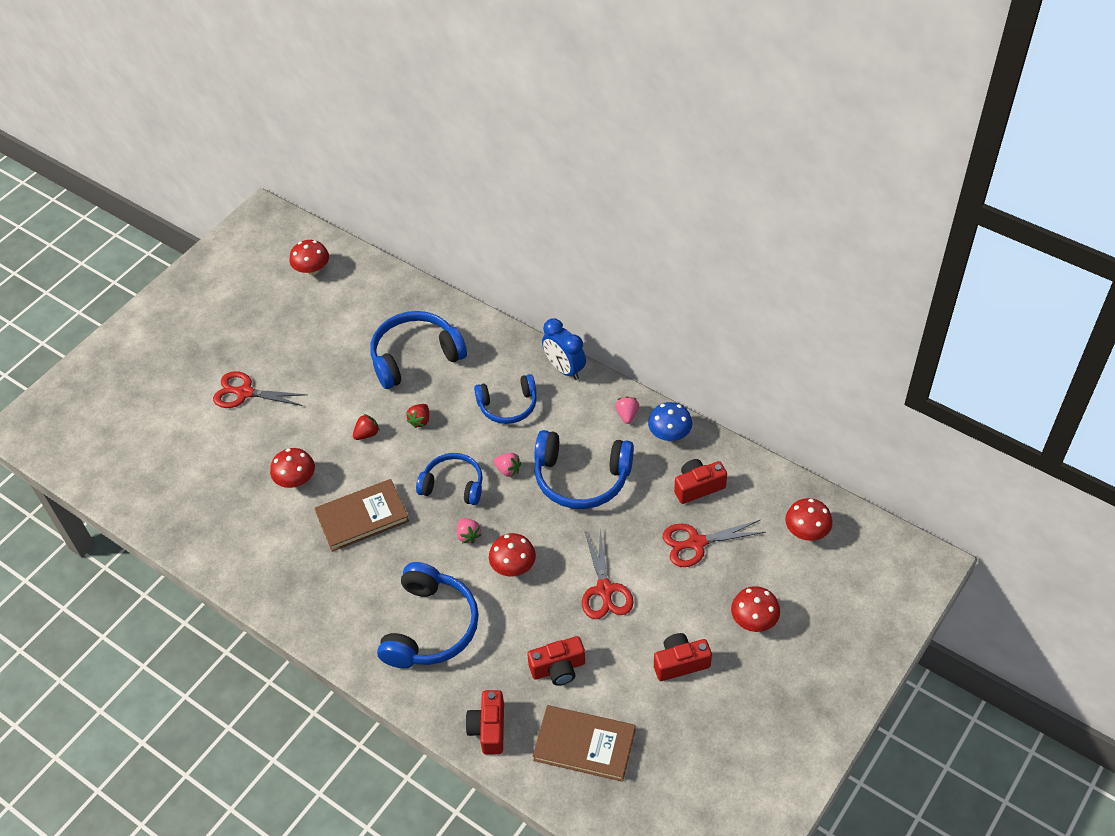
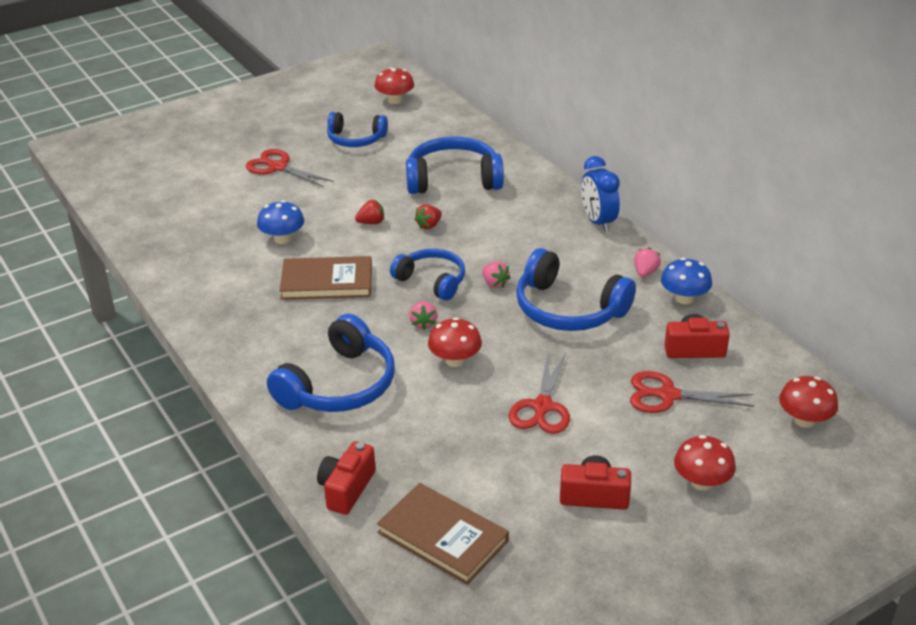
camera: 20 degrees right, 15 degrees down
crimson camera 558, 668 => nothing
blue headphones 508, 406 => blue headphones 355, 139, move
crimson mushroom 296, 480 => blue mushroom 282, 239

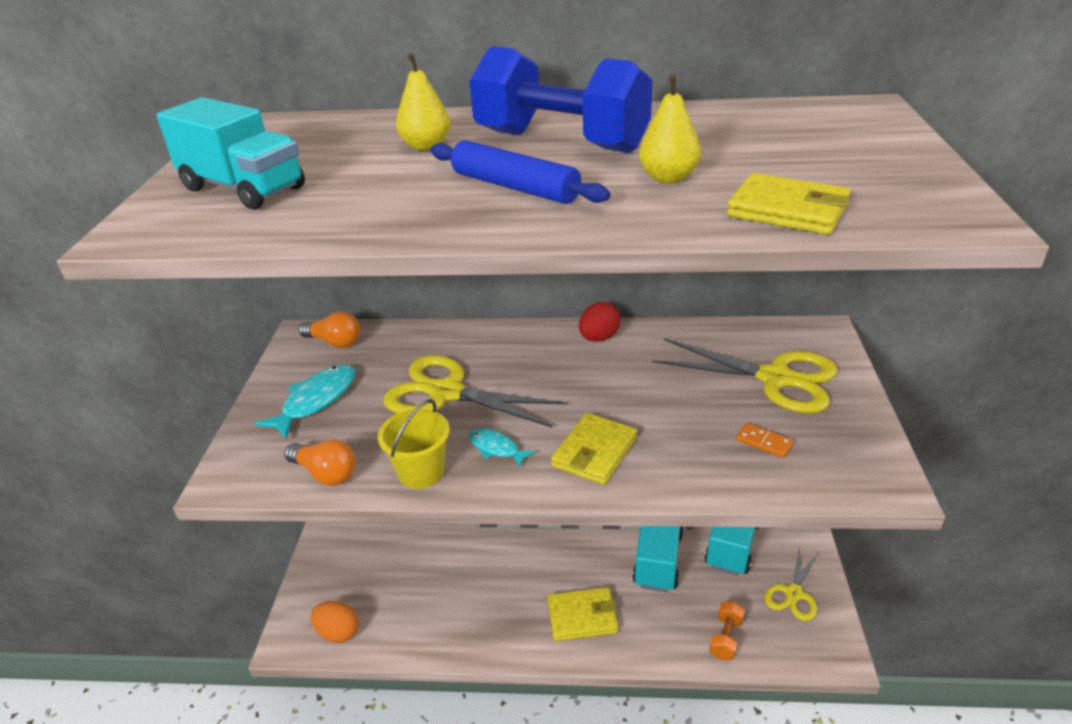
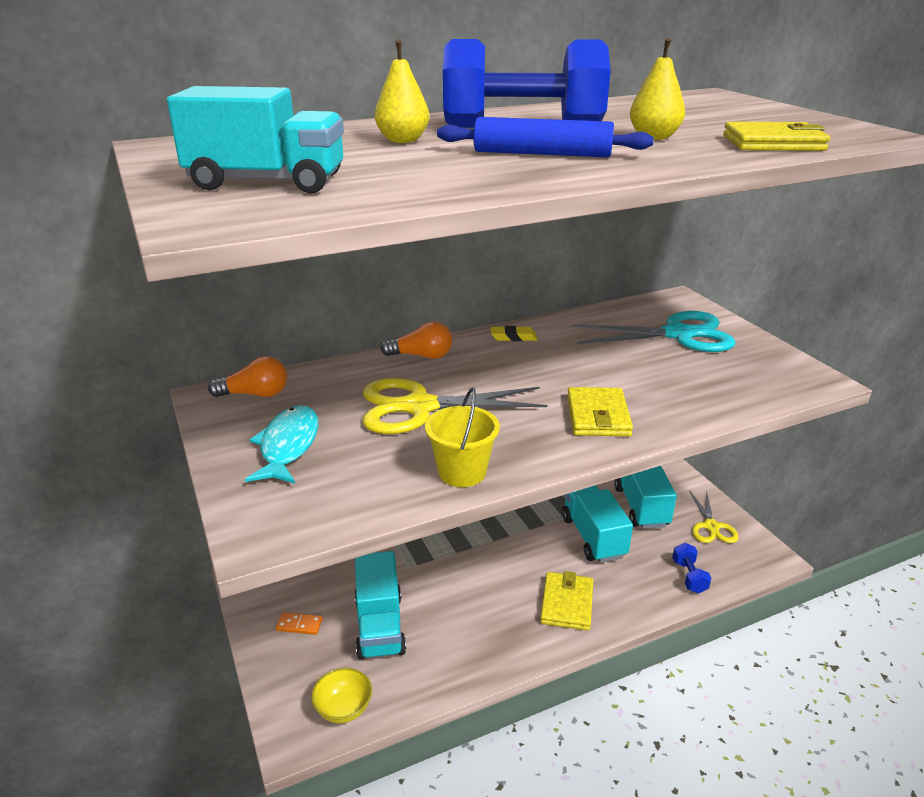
camera: 30 degrees left, 5 degrees down
turquoise toy fish 496, 448 => nothing
nothing => turquoise toy truck 379, 626
bright orange light bulb 325, 473 => bright orange light bulb 421, 356, move
bright orange domino piece 764, 442 => bright orange domino piece 299, 625, move
bright orange toy egg 338, 632 => golden serving bowl 343, 709
crimson toy egg 599, 338 => golden eraser 513, 337
golden scissors 776, 378 => turquoise scissors 678, 334
bright orange hand weight 725, 638 => blue hand weight 689, 576
golden billfold 582, 616 => golden billfold 567, 604, 45 degrees counterclockwise

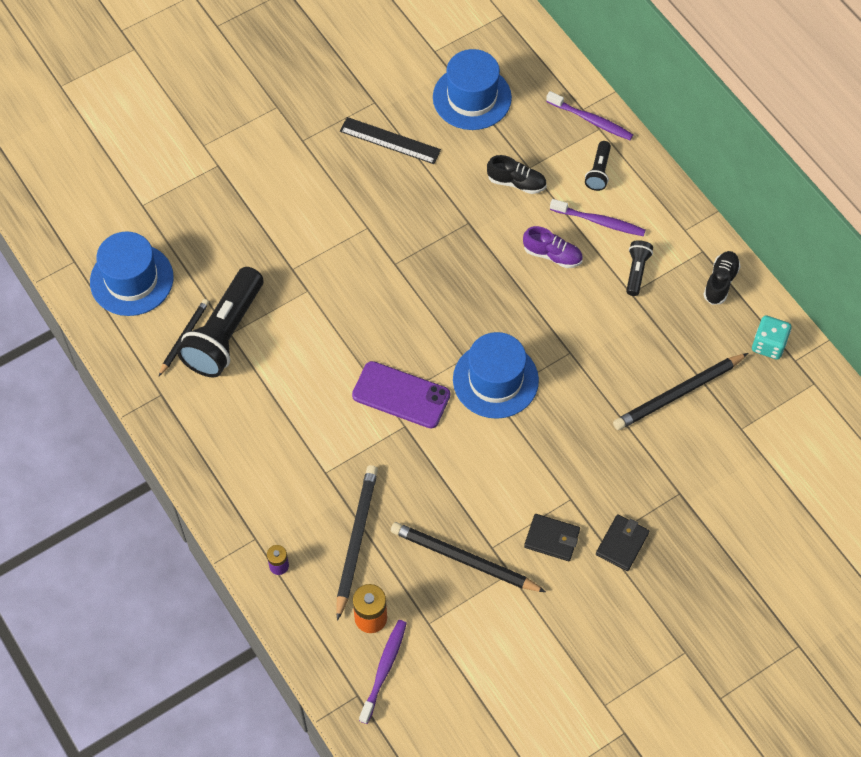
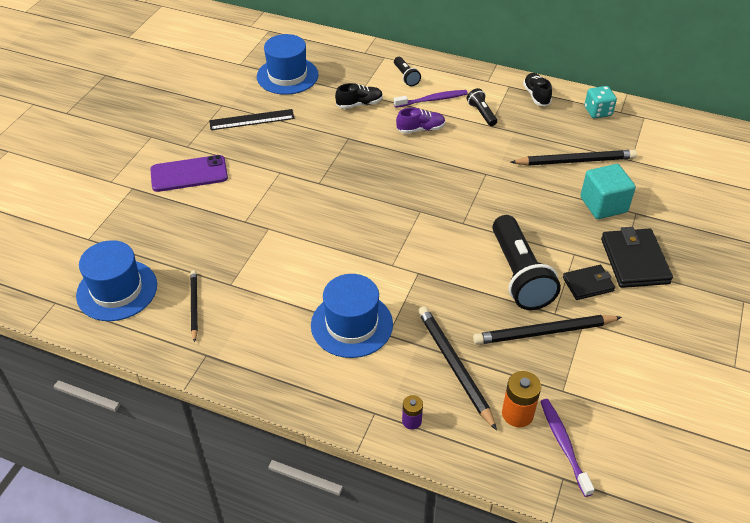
camera: 35 degrees left, 15 degrees down
violet tooth brush 591, 120 => nothing
nothing => turquoise cube 603, 205
ebony torch 225, 333 => ebony torch 519, 275, move
violet smartphone 401, 395 => violet smartphone 189, 174, move
blue tall hat 495, 380 => blue tall hat 351, 324, move
ebony lead pencil 678, 393 => ebony lead pencil 575, 161, 120 degrees counterclockwise
ebony billfold 622, 544 => ebony billfold 634, 261, x1.65

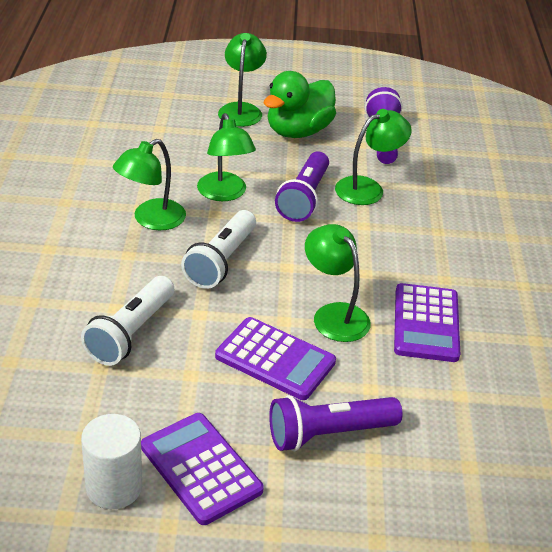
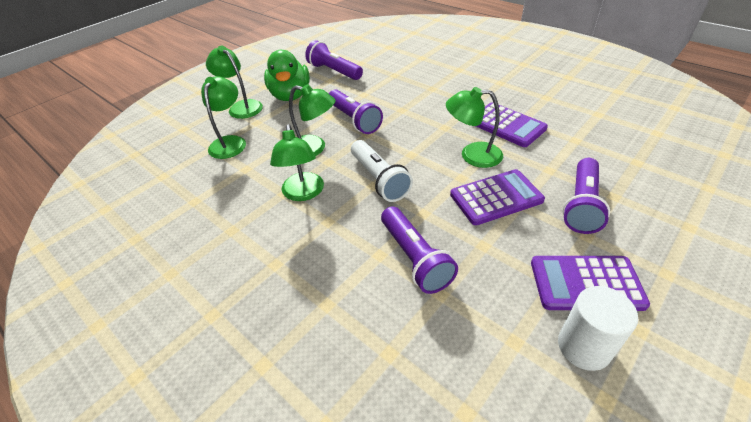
camera: 45 degrees left, 5 degrees up
leaf-green lamp 368, 188 => leaf-green lamp 230, 142, move
snow-white torch 130, 333 => violet torch 415, 258

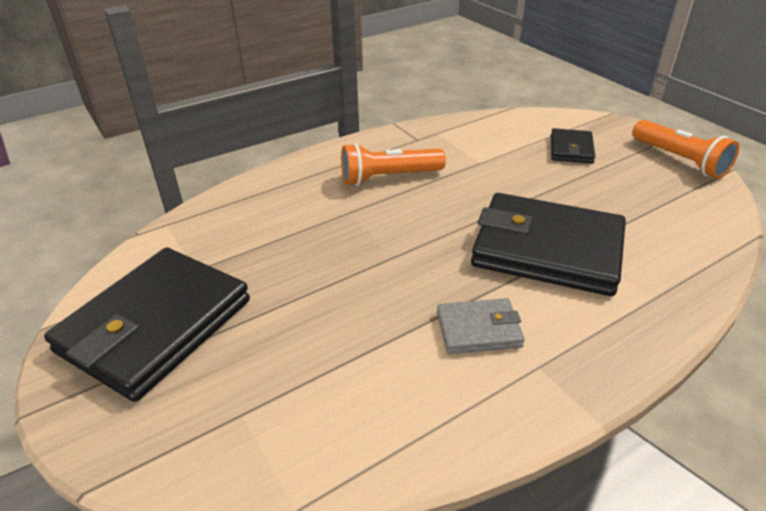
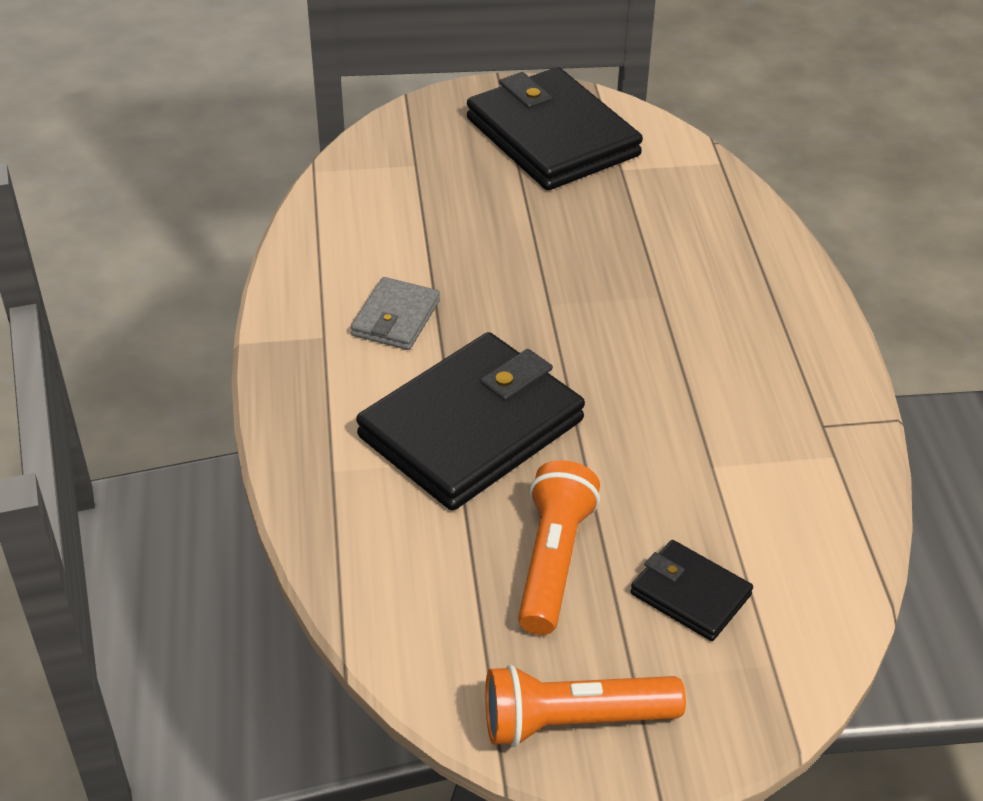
camera: 115 degrees right, 5 degrees up
bright orange torch 388, 177 => bright orange torch 553, 561, move

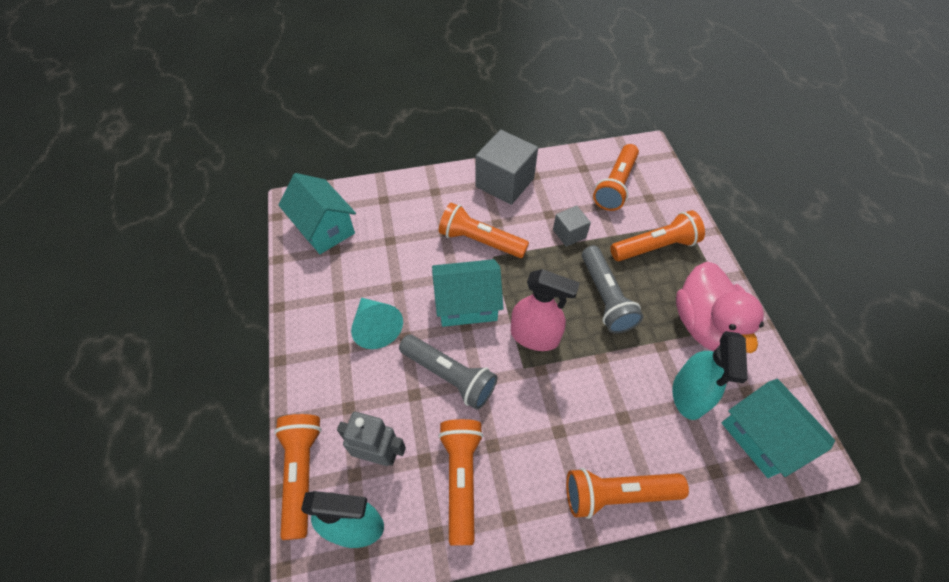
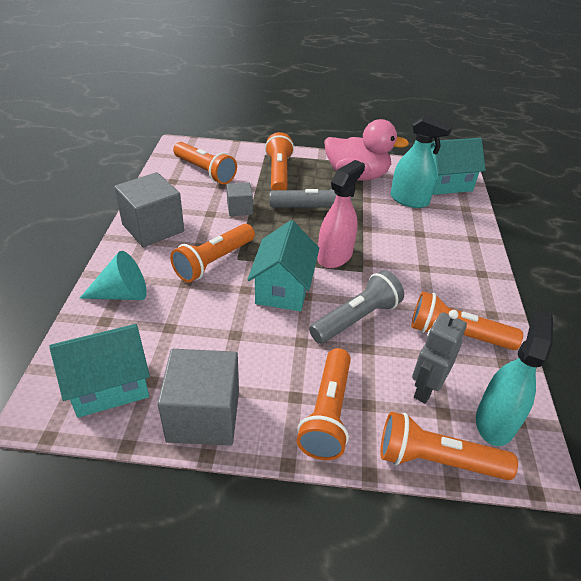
camera: 75 degrees left, 15 degrees down
nothing => grey cube 203, 416
turquoise cone 376, 327 => turquoise cone 122, 294, move
bright orange torch 617, 494 => bright orange torch 327, 413, move

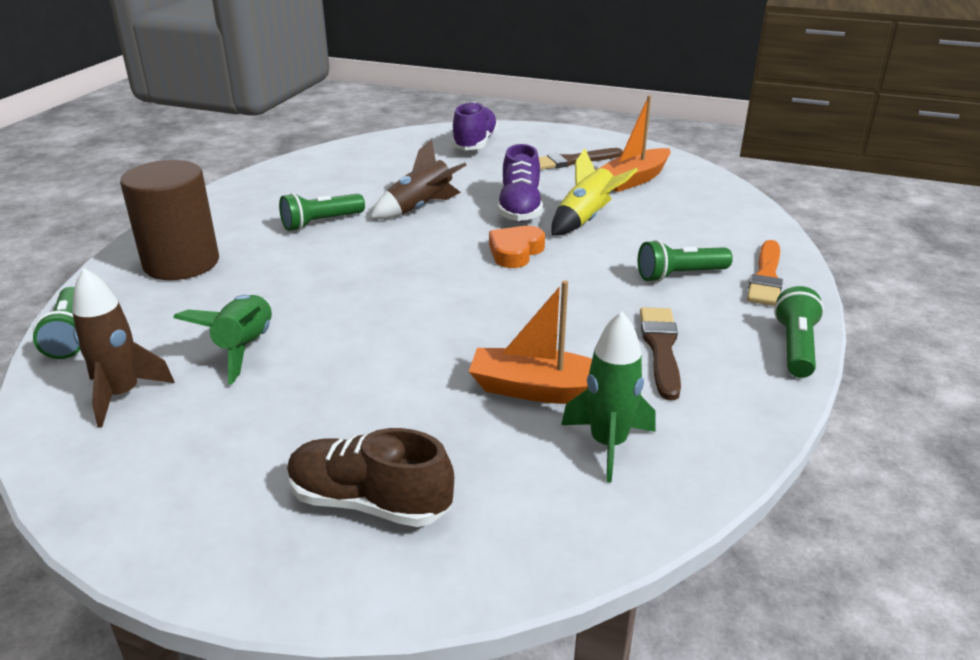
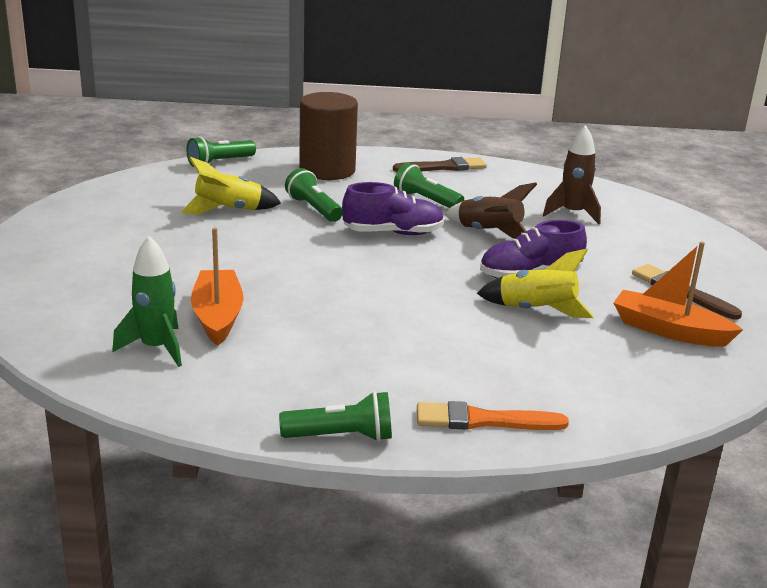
camera: 70 degrees right, 5 degrees down
brown lace-up shoe 369, 502 => nothing
bright orange heart 515, 252 => nothing
brown rocket 122, 395 => brown rocket 572, 213, move
violet lace-up shoe 475, 143 => violet lace-up shoe 393, 233, move
leaf-green torch 680, 275 => leaf-green torch 313, 209, move
brown brush 661, 348 => brown brush 444, 167, move
leaf-green rocket 245, 348 => golden rocket 228, 210

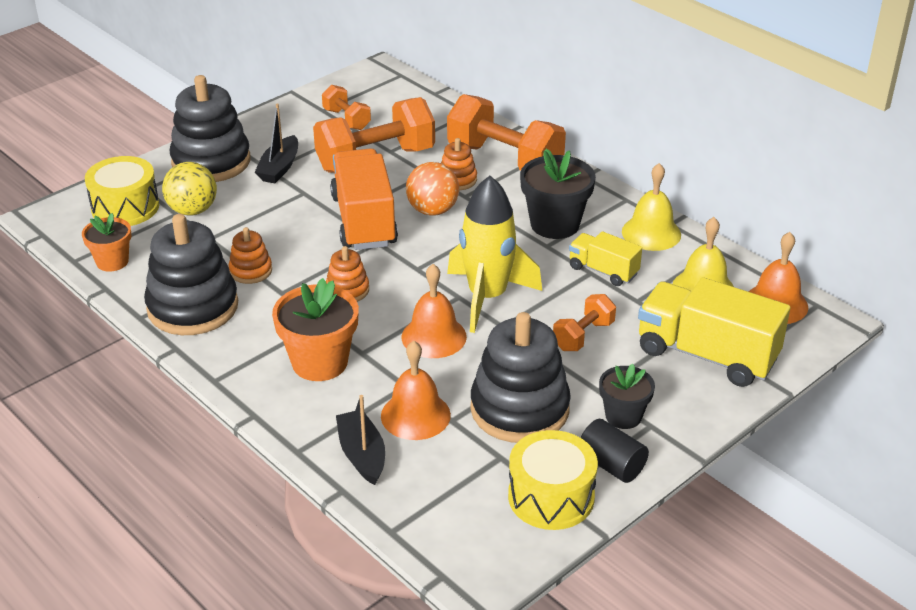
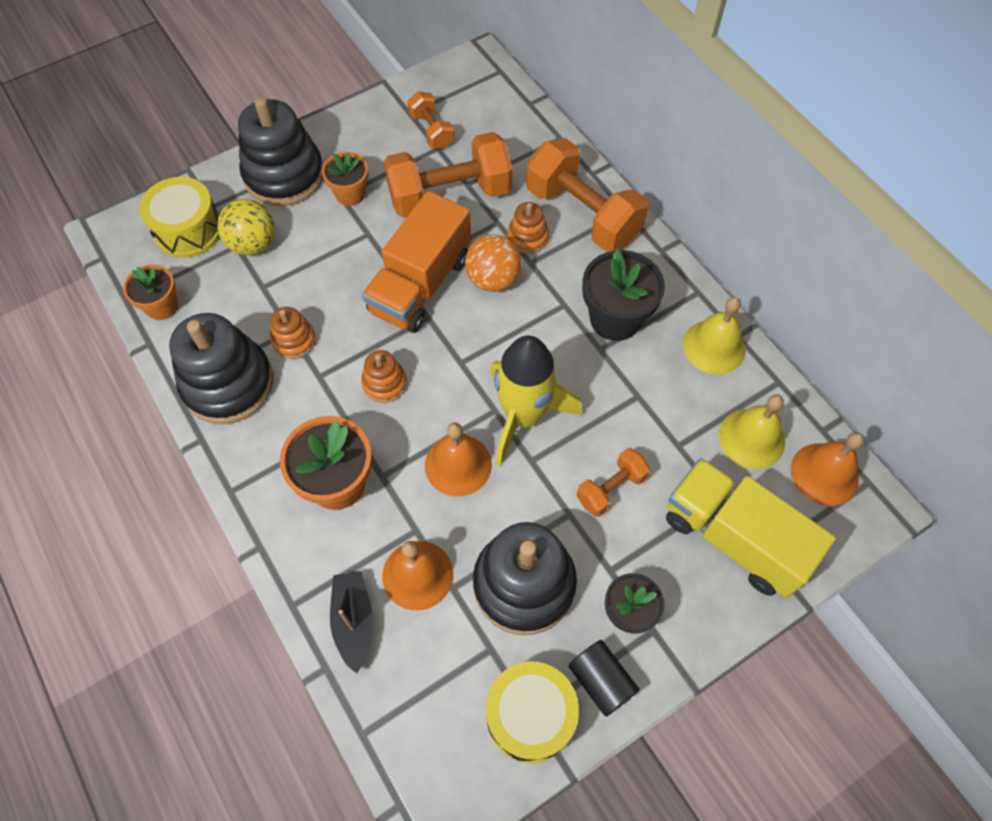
camera: 10 degrees right, 25 degrees up
golden toy truck 603, 271 => nothing
ebony boat 279, 168 => bright orange potted plant 350, 194
bright orange toy truck 364, 221 => bright orange toy truck 420, 284, 150 degrees counterclockwise

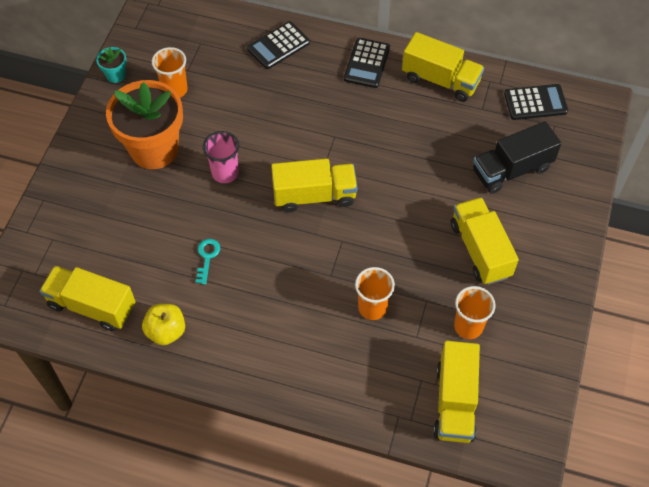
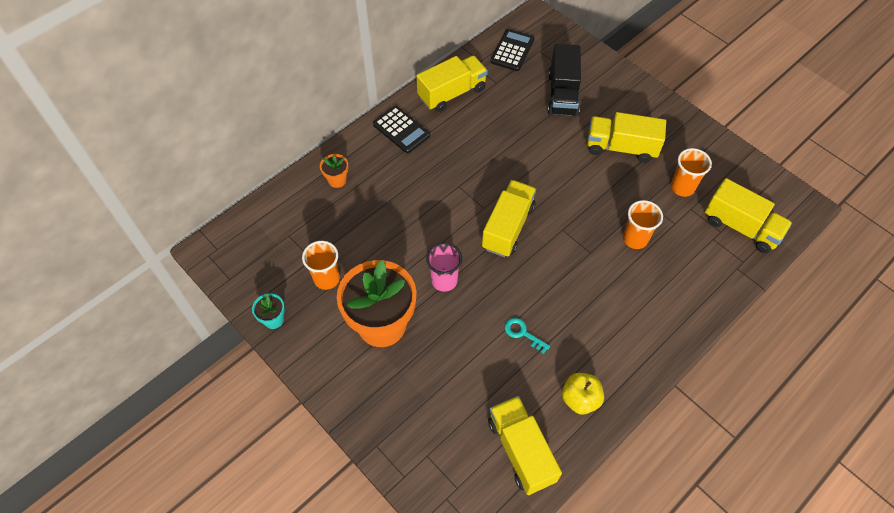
camera: 60 degrees left, 0 degrees up
ebony calculator 278, 46 => bright orange potted plant 337, 180
golden toy truck 92, 306 => golden toy truck 521, 450, 105 degrees clockwise

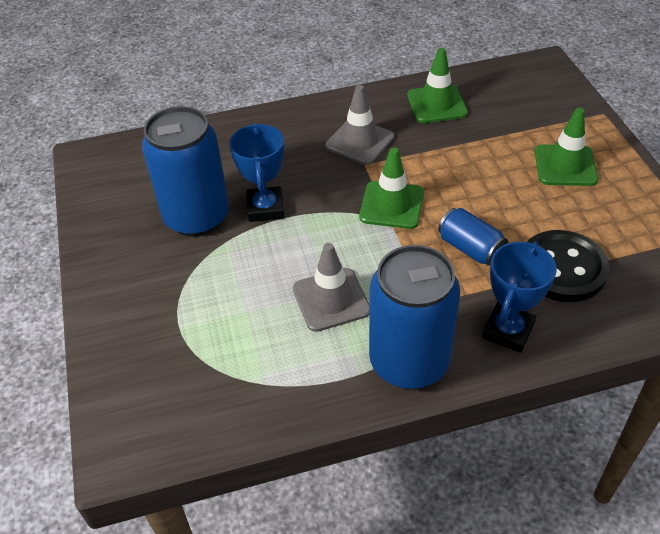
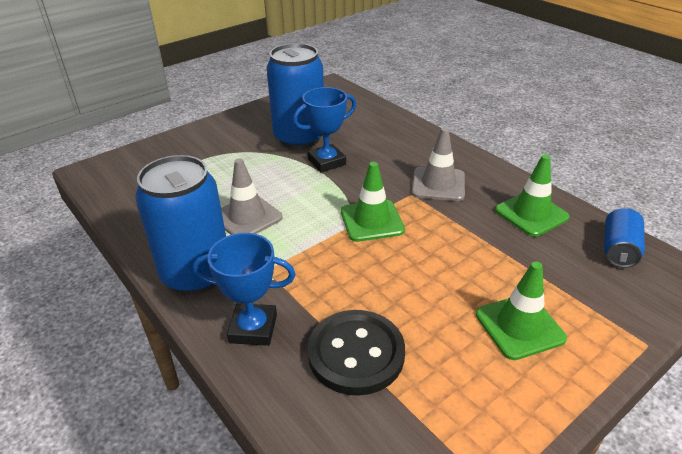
camera: 65 degrees right, 10 degrees down
blue can 470, 248 => blue can 618, 250, move

